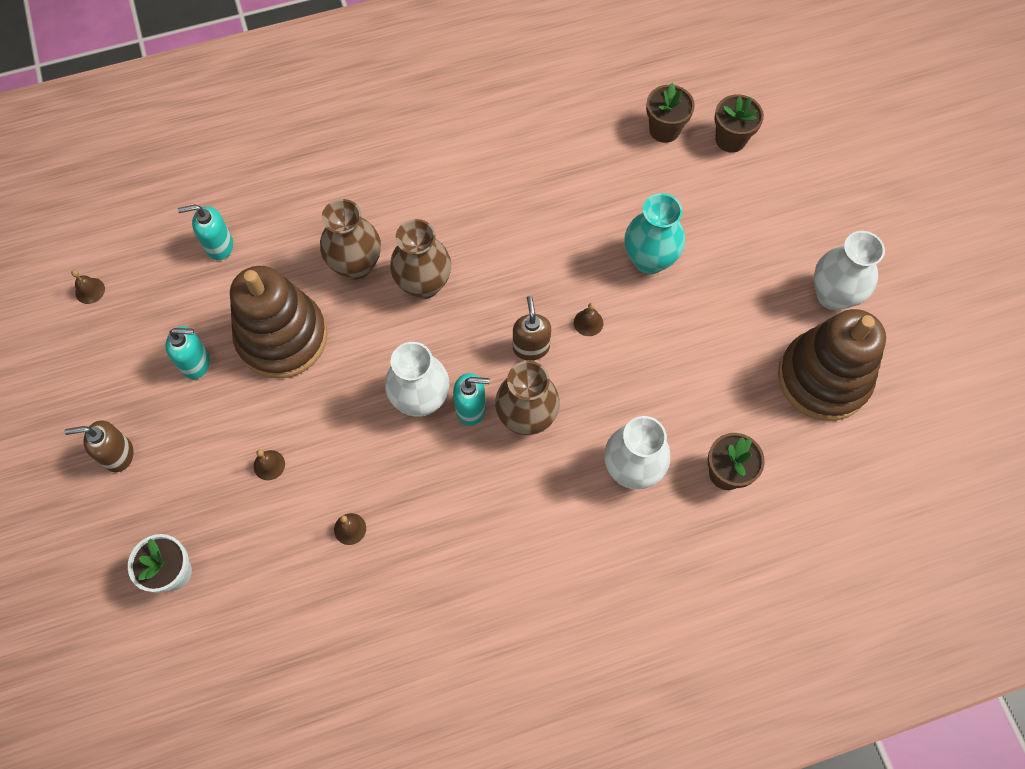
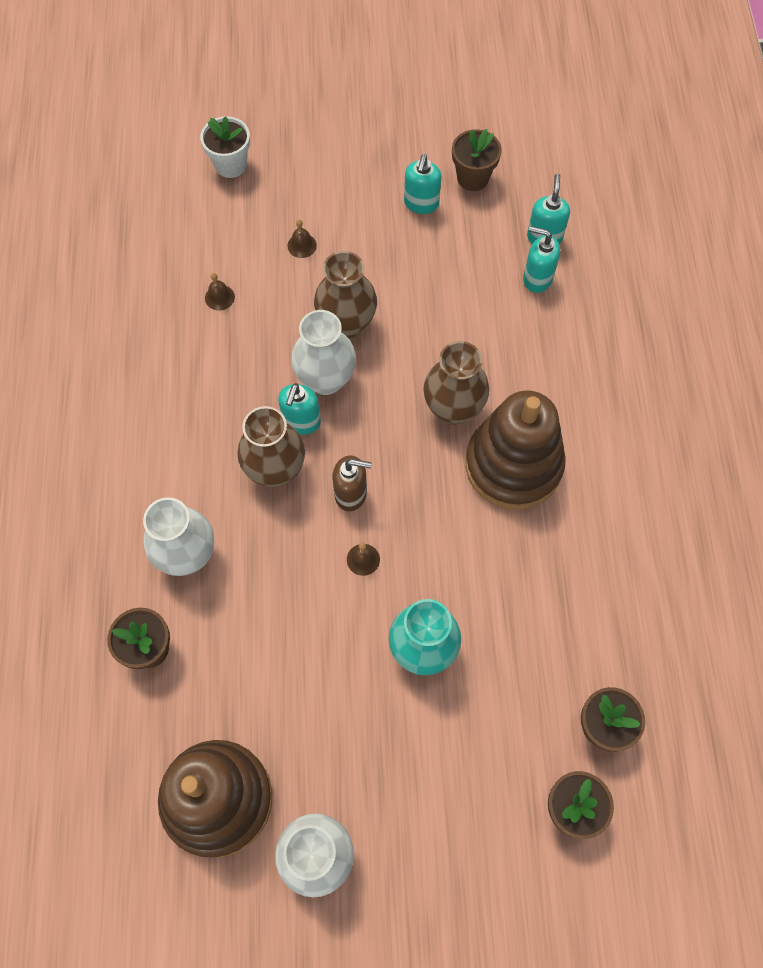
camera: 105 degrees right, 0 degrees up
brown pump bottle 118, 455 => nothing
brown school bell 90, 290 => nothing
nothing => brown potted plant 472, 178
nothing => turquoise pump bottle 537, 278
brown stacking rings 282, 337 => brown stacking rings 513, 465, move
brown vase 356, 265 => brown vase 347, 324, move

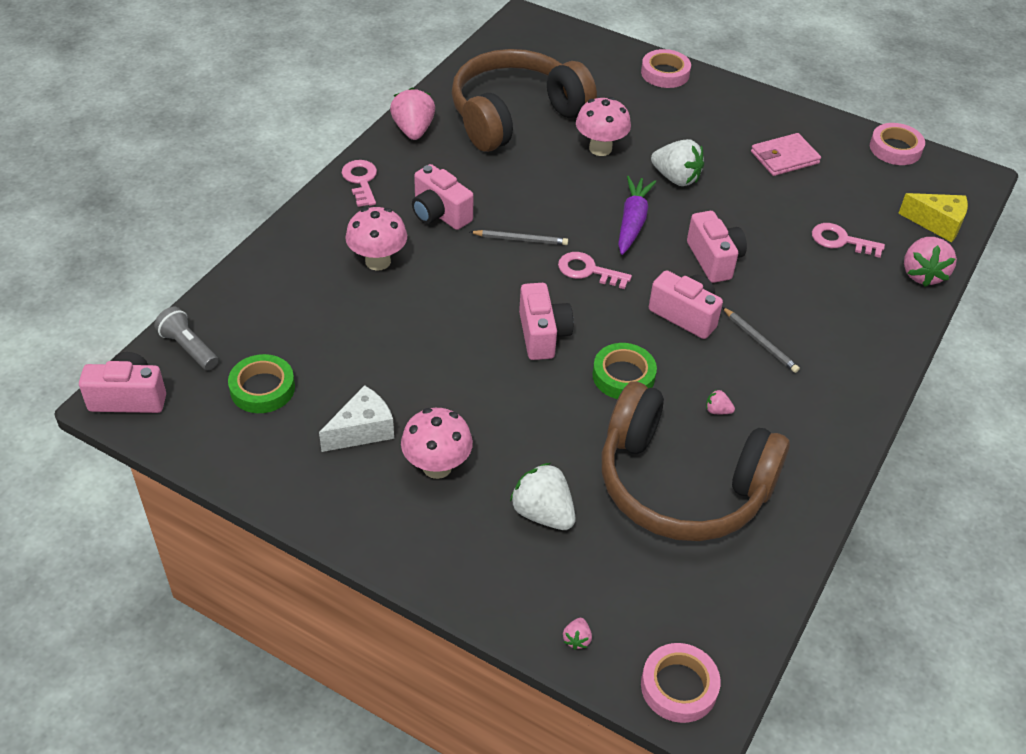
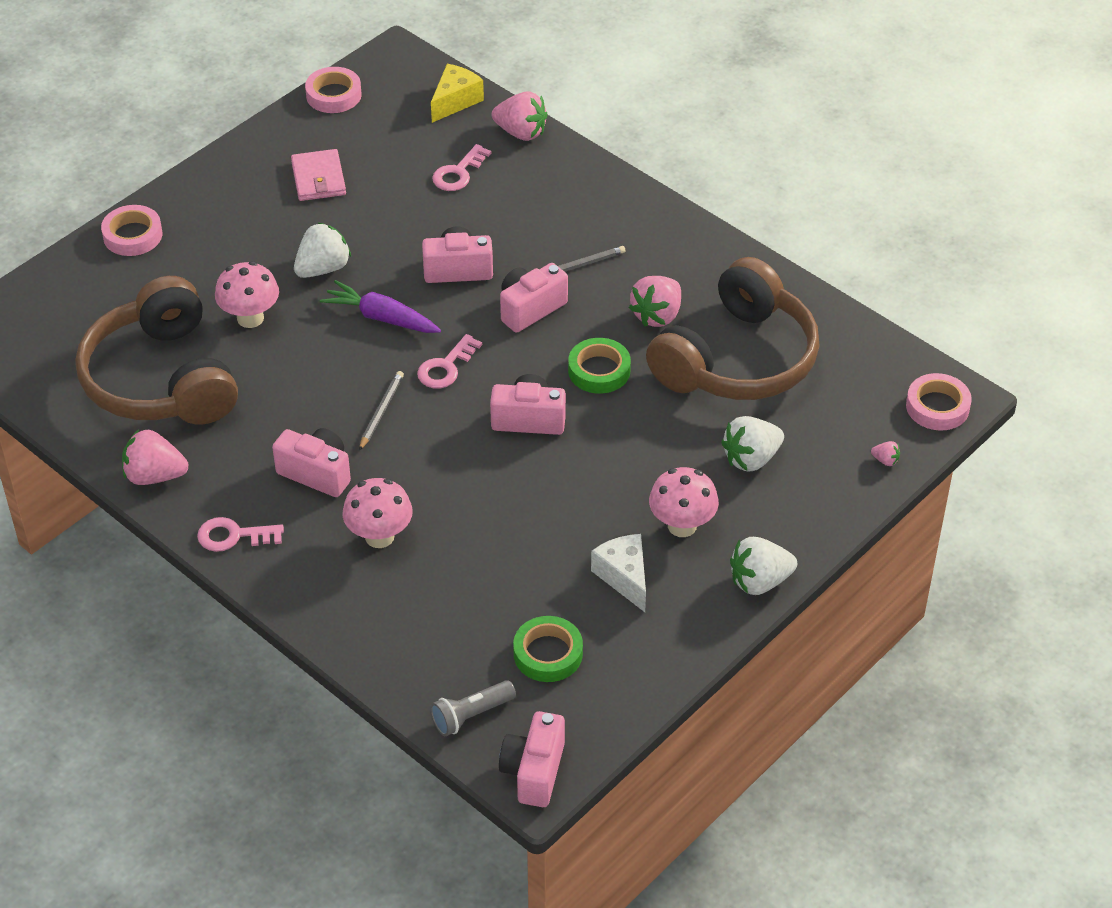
camera: 75 degrees left, 0 degrees up
nothing => snow-white toy strawberry 759, 581
rosy camera 439, 214 => rosy camera 317, 473, 120 degrees counterclockwise
rosy toy strawberry 717, 410 => rosy toy strawberry 657, 315, x2.21

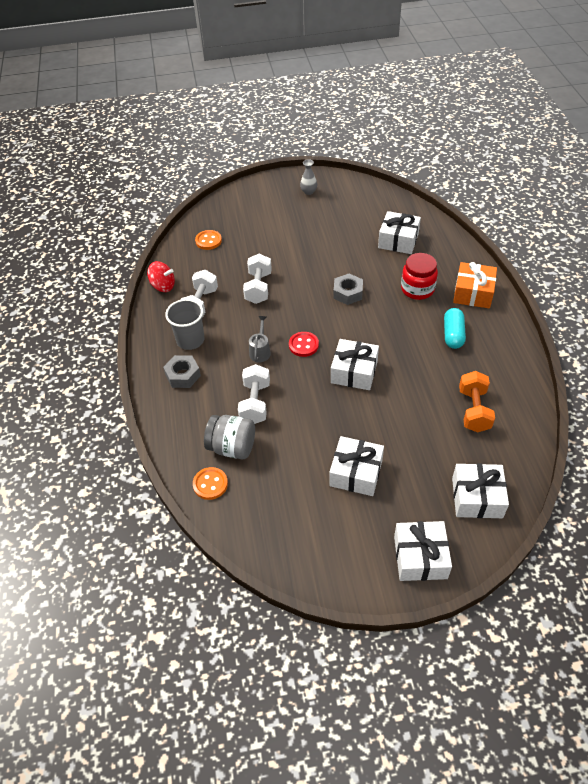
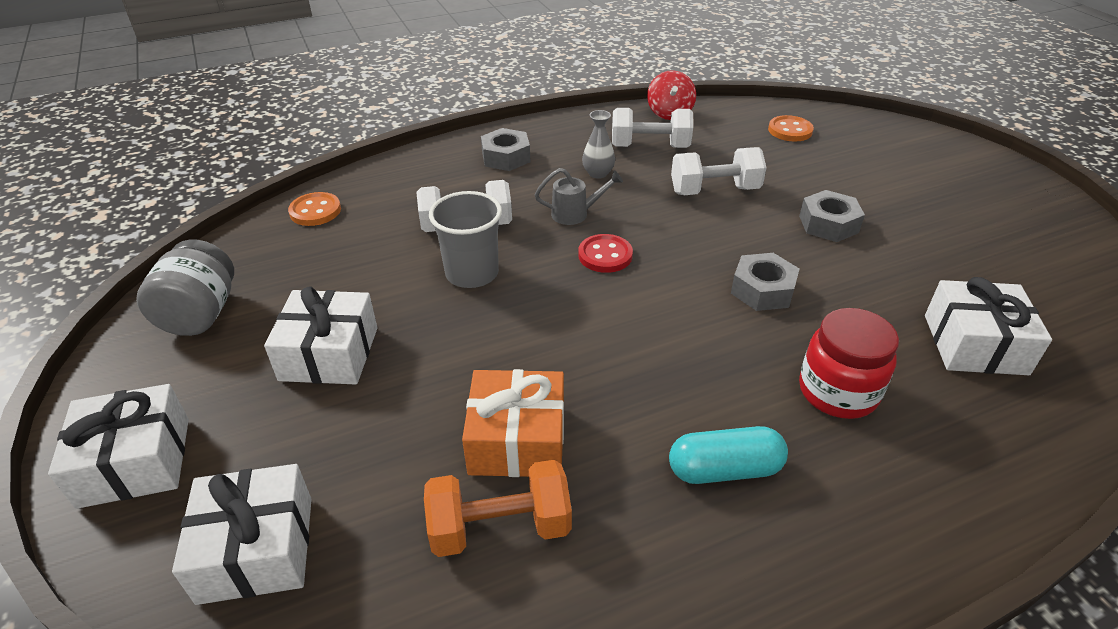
camera: 75 degrees right, 10 degrees down
snow-white present 354, 372 => nothing
nothing => grey nut 828, 224
grey beaker 190, 340 => grey beaker 472, 273, move
grey jar 232, 447 => grey jar 200, 314, move
grey vase 308, 191 => grey vase 598, 173, move
bright orange present 473, 293 => bright orange present 517, 440, move

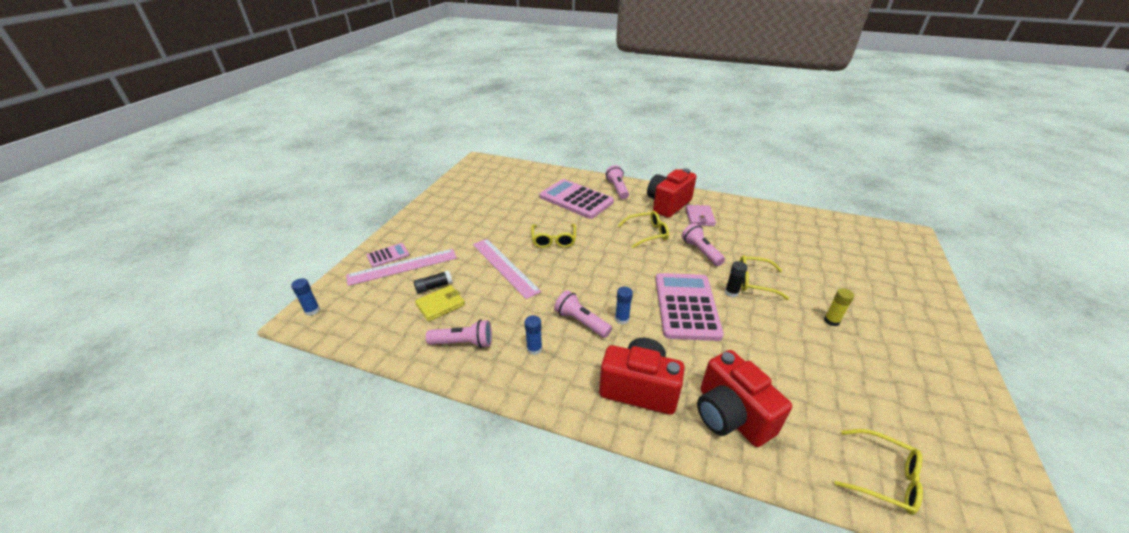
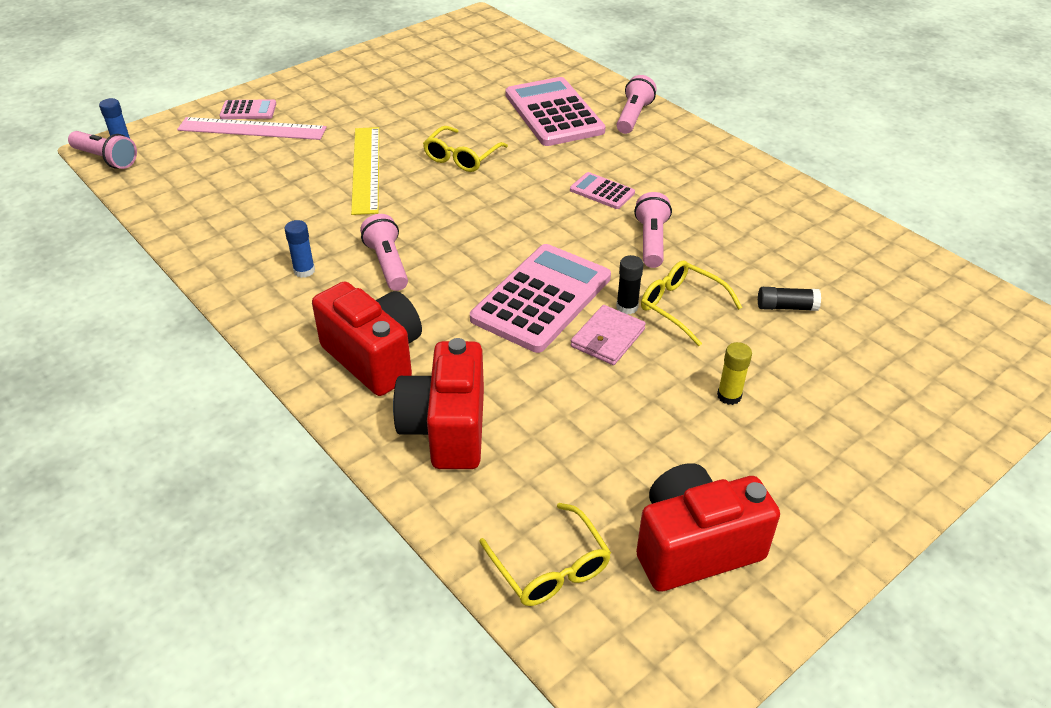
camera: 30 degrees right, 5 degrees up
golden billfold 440, 305 => nothing
blue glue 622, 319 => nothing
ebony glue 434, 287 => ebony glue 786, 307, move
rosy torch 463, 343 => rosy torch 106, 159, move
crimson camera 668, 204 => crimson camera 694, 547, move
rosy billfold 699, 217 => rosy billfold 607, 338, move
golden glasses 647, 233 => rosy calculator 602, 191
rosy measuring stick 505, 267 => golden measuring stick 366, 169

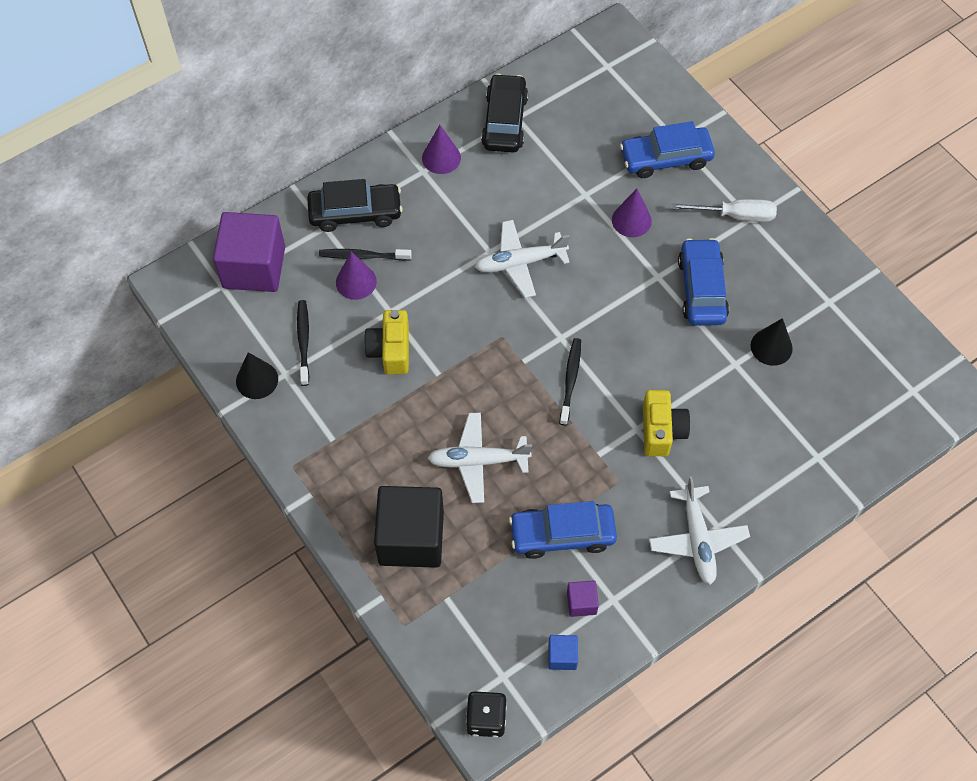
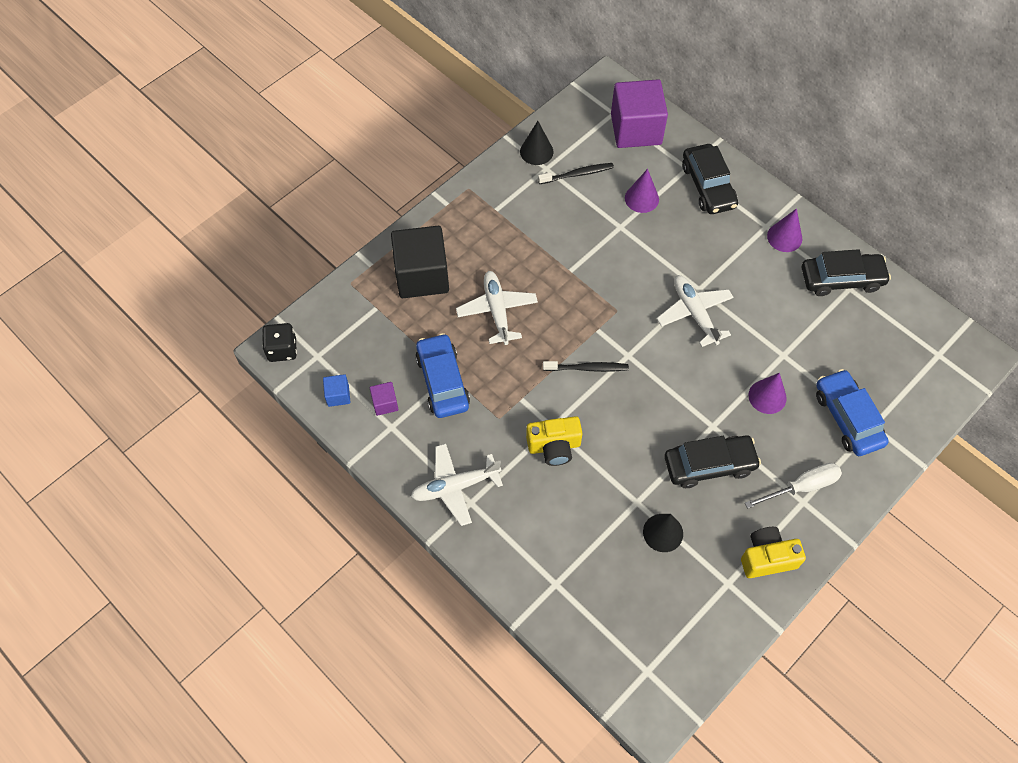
camera: 80 degrees right, 0 degrees up
ebony tooth brush 363, 256 => nothing
golden camera 390, 350 => golden camera 767, 558, move
blue car 702, 289 => ebony car 709, 465
snow-white hand screwdriver 735, 215 => snow-white hand screwdriver 801, 487, 105 degrees counterclockwise

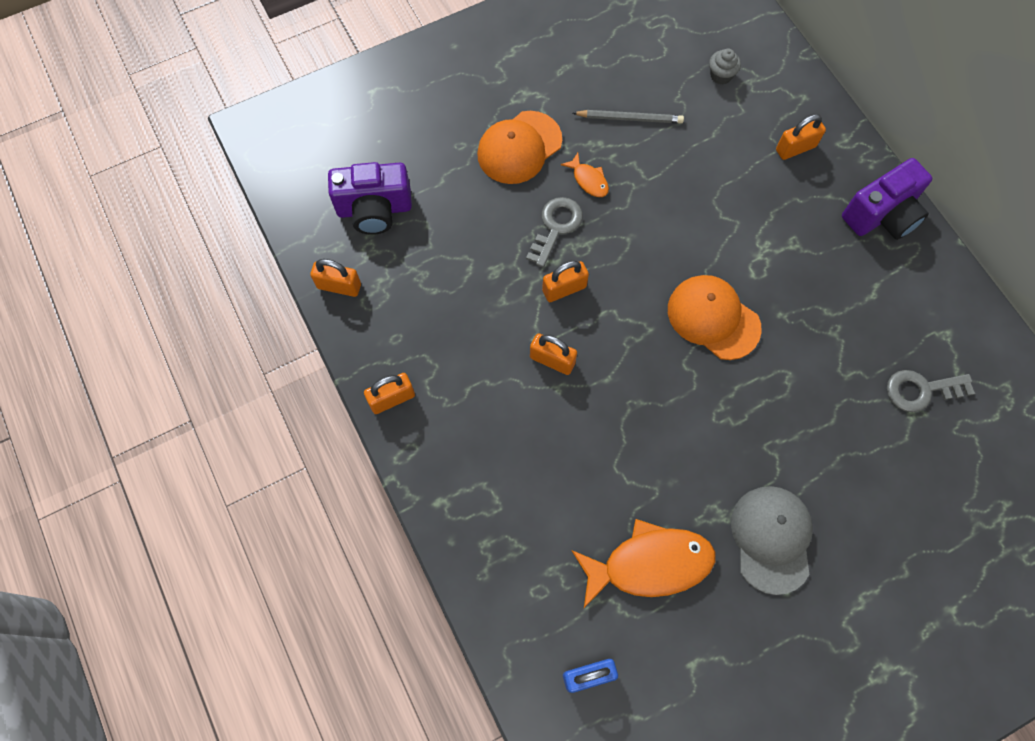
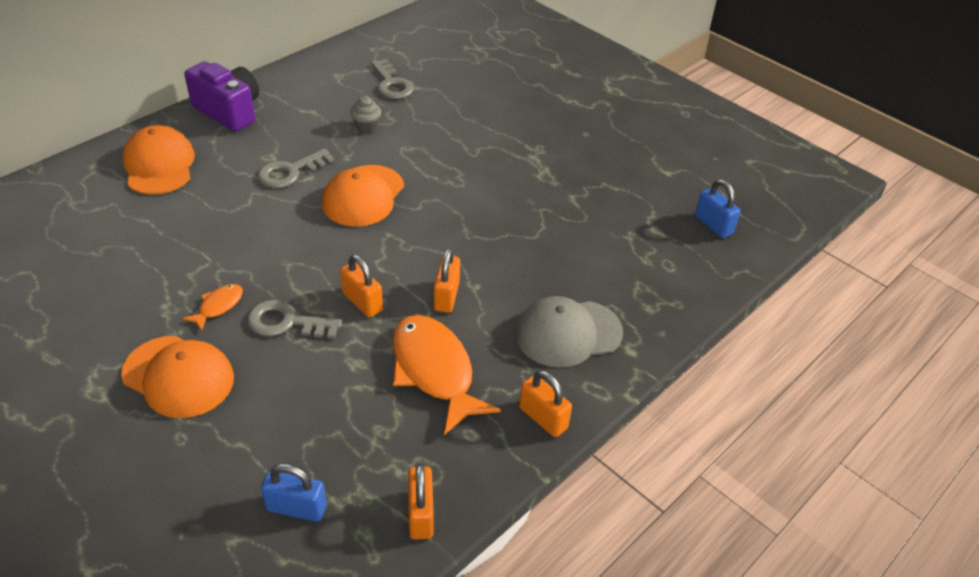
camera: 110 degrees left, 25 degrees down
grey lead pencil 630, 118 => nothing
nothing => grey door key 290, 172
bright orange toy fish 649, 564 => bright orange toy fish 434, 371, move
grey cupcake 721, 75 => grey cupcake 366, 127, move
grey cap 771, 538 => grey cap 568, 333, move
violet camera 374, 209 => blue small lock 296, 508
bright orange small lock 795, 148 => bright orange cap 159, 165

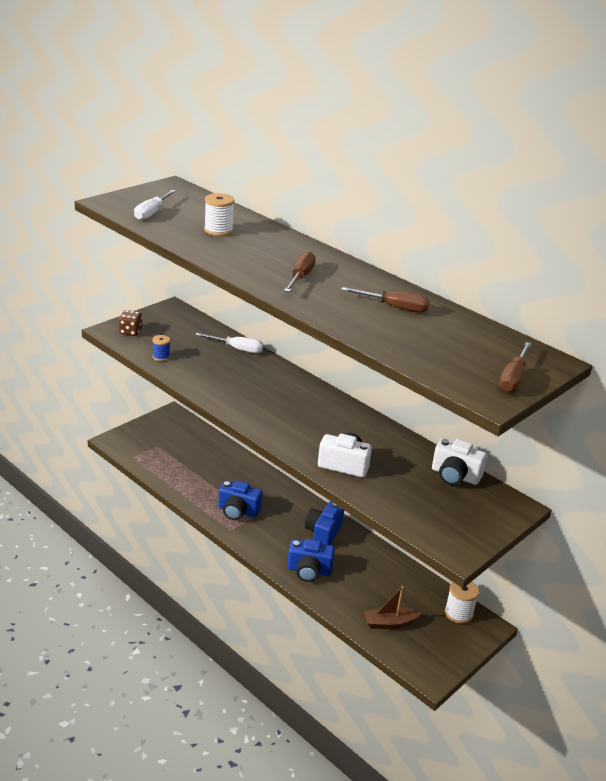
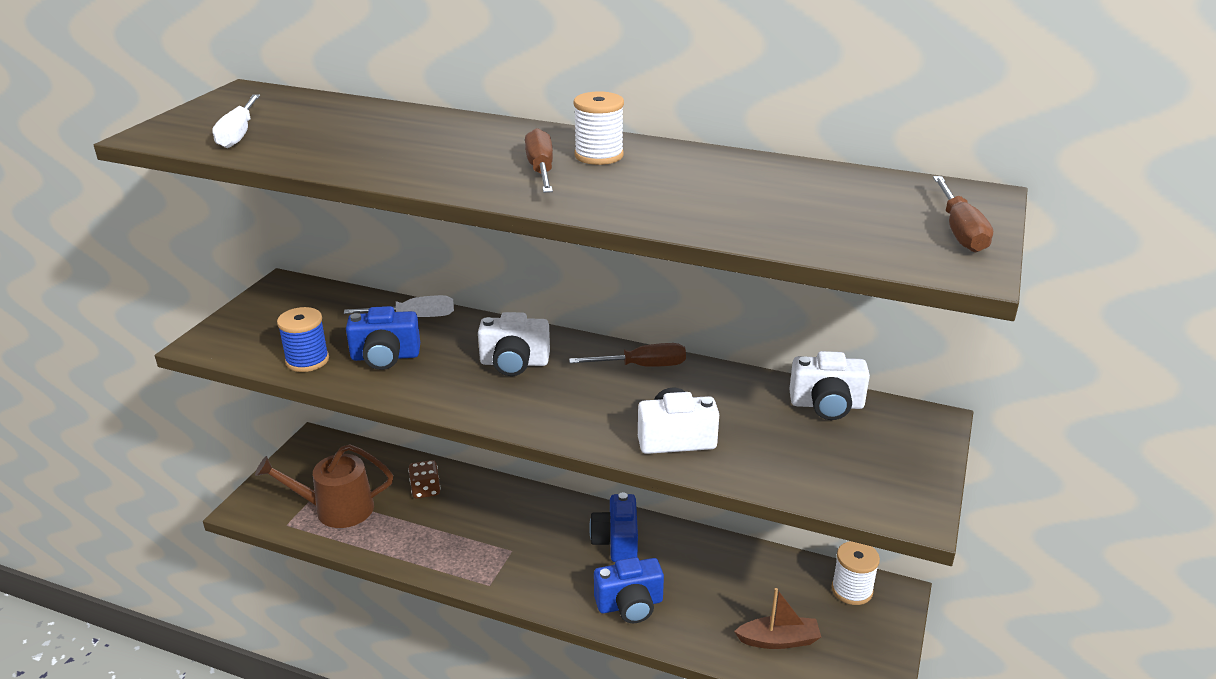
camera: 20 degrees left, 0 degrees up
nothing => brown sprinkling can 336, 509
nothing => snow-white camera 514, 363
brown dice 130, 332 => brown dice 425, 490, move
snow-white reel of thread 218, 230 => snow-white reel of thread 599, 156, move
blue camera 238, 511 => blue camera 385, 357, move
brown hand screwdriver 394, 307 => brown hand screwdriver 642, 366, move
brown boat 389, 623 => brown boat 778, 640, 150 degrees counterclockwise
blue reel of thread 161, 357 => blue reel of thread 307, 360, x1.53

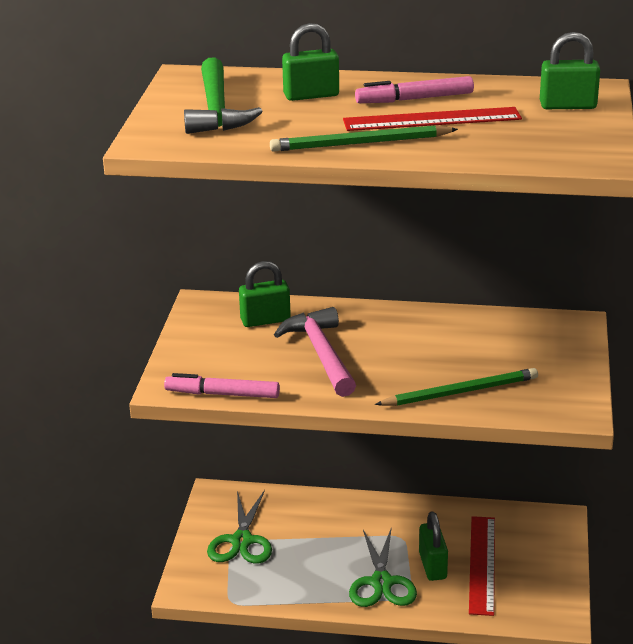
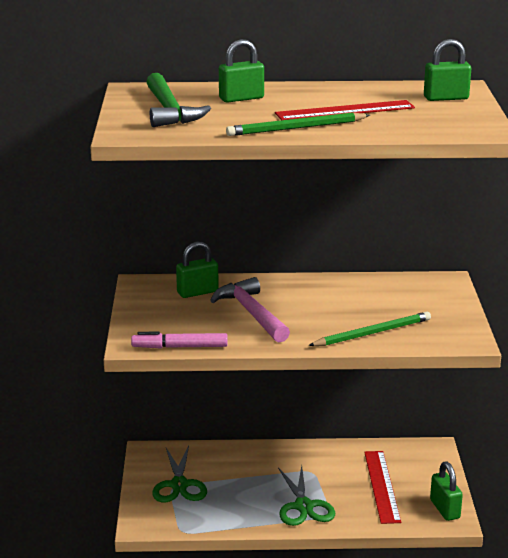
camera: 10 degrees left, 5 degrees down
rosy marker pen 415, 99 => nothing
leaf-green small lock 433, 566 => leaf-green small lock 445, 509, move

